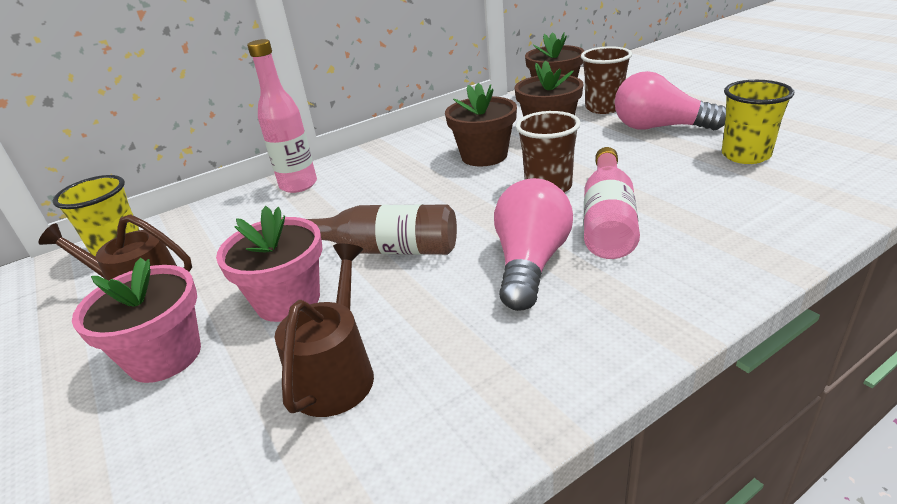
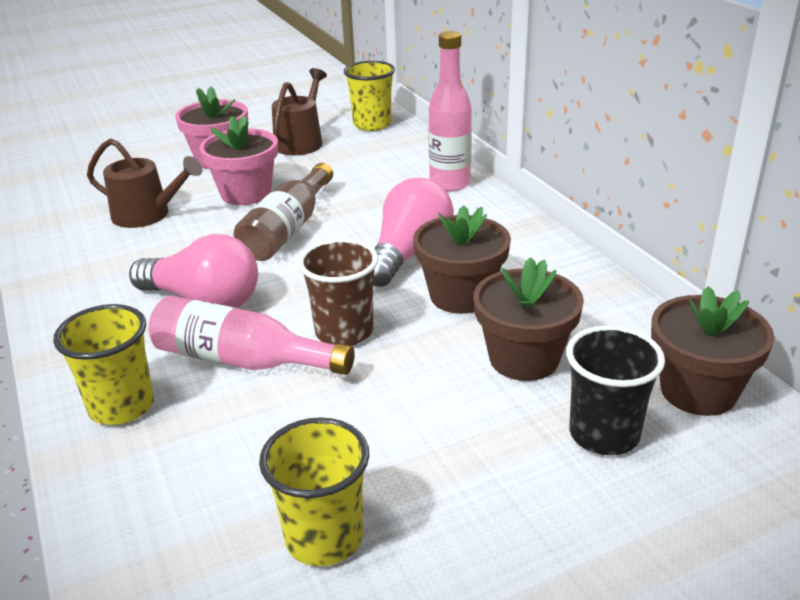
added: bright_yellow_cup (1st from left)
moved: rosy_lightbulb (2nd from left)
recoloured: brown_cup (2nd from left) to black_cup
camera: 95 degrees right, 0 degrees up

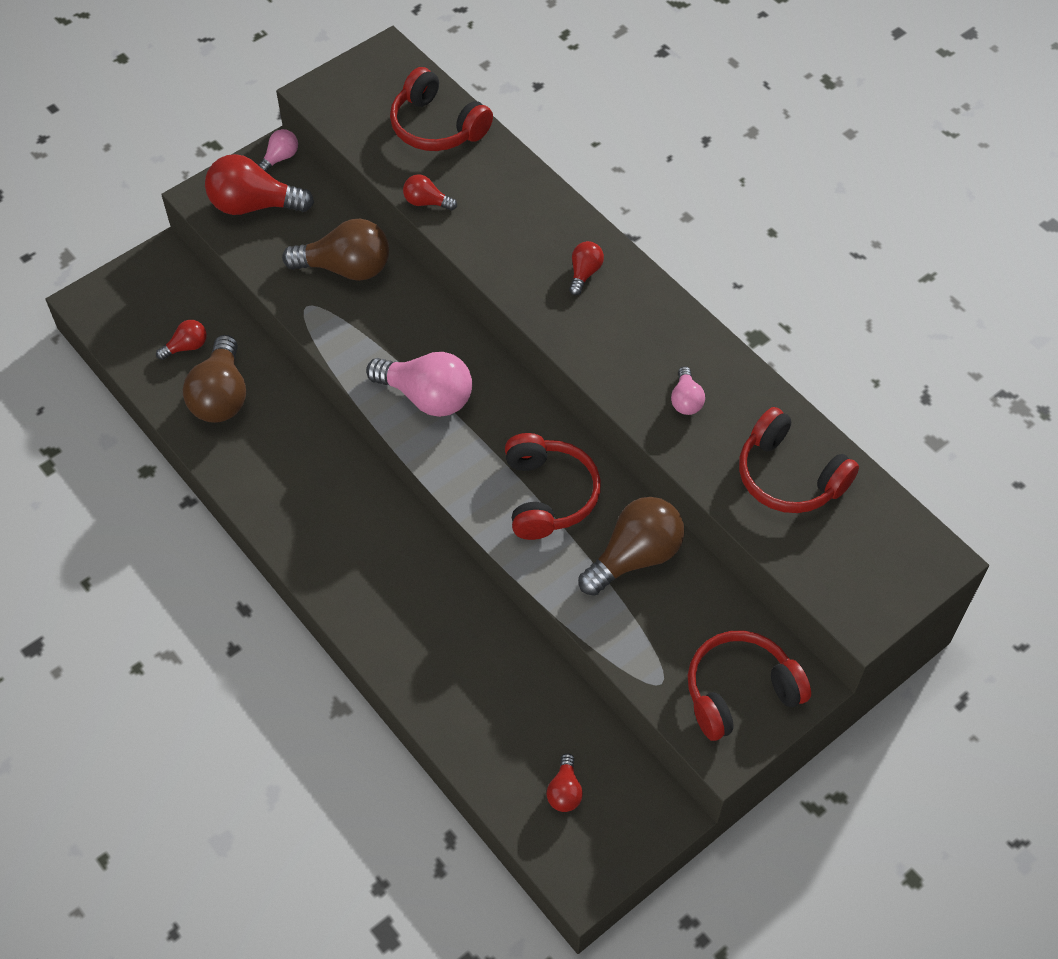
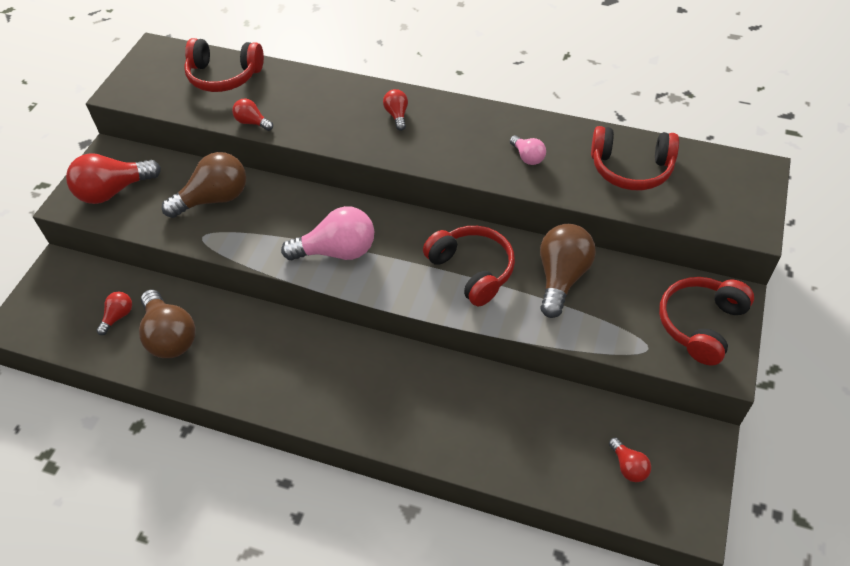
removed: rosy_lightbulb (1st from left)
turned: crimson_lightbulb (3rd from left) 45 degrees clockwise
camera: 30 degrees left, 5 degrees down

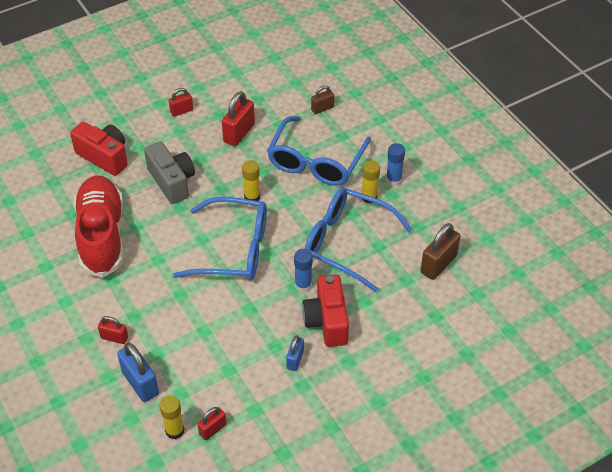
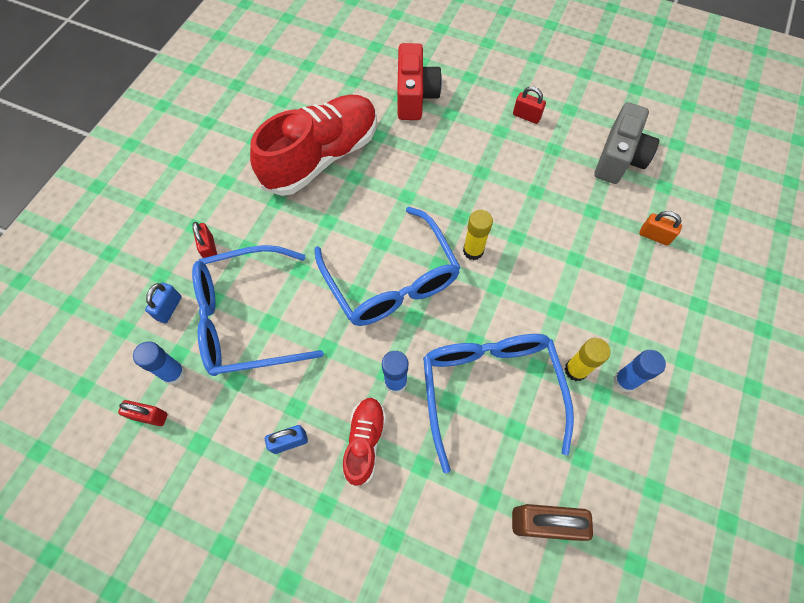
removed: crimson_padlock (4th from left); bright_yellow_glue (1st from left)
added: cobalt_glue (1st from left)
moved: cobalt_glasses (2nd from left in the first image) to cobalt_glasses (1st from left); ash-grey_camera
replaced: crimson_camera (2nd from left) to crimson_shoe (2nd from left)
recoloured: brown_padlock (1st from left) to orange_padlock
resized: cobalt_padlock (1st from left) x0.59
camera: 55 degrees right, 15 degrees up

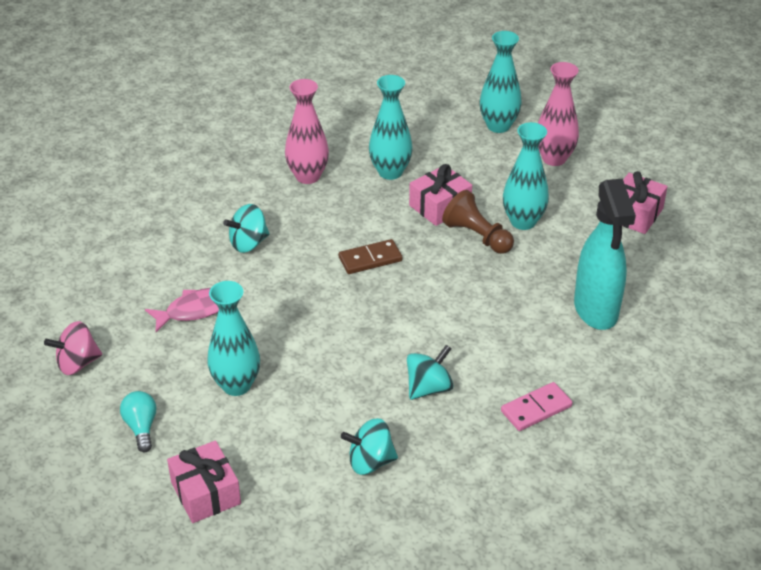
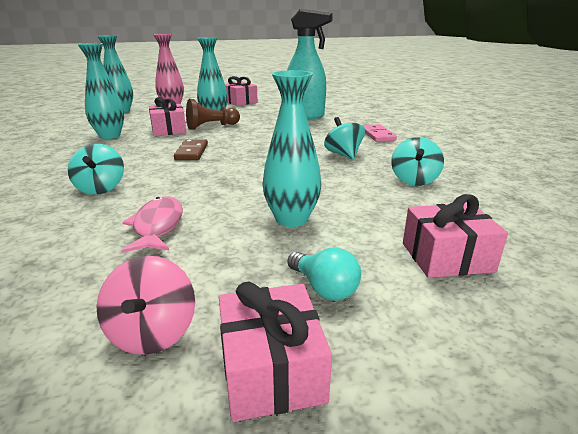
removed: rosy_vase (1st from left)
added: rosy_wrapped_gift (3rd from left)
turned: turquoise_lightbulb 135 degrees counterclockwise
camera: 70 degrees left, 15 degrees down

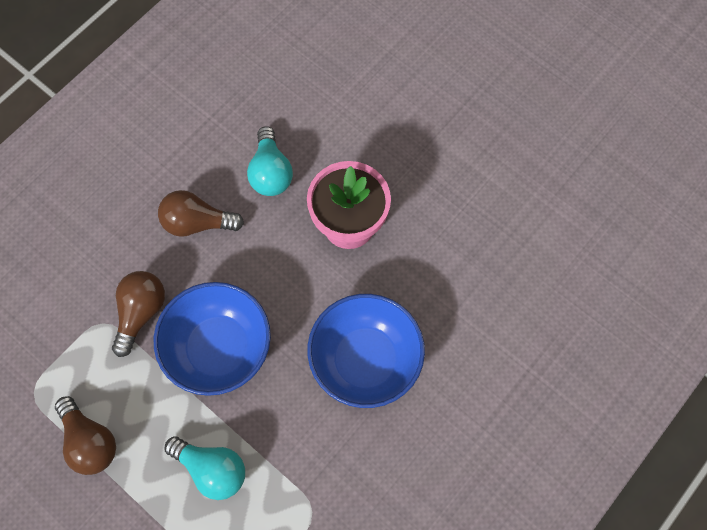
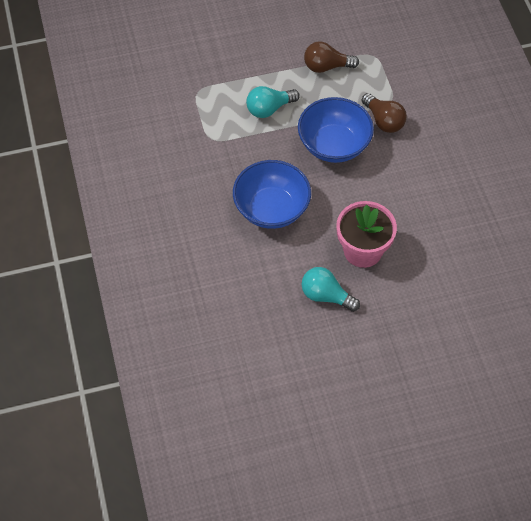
removed: brown_lightbulb (3rd from left)
moved: turquoise_lightbulb (2nd from left)
camera: 125 degrees right, 10 degrees down

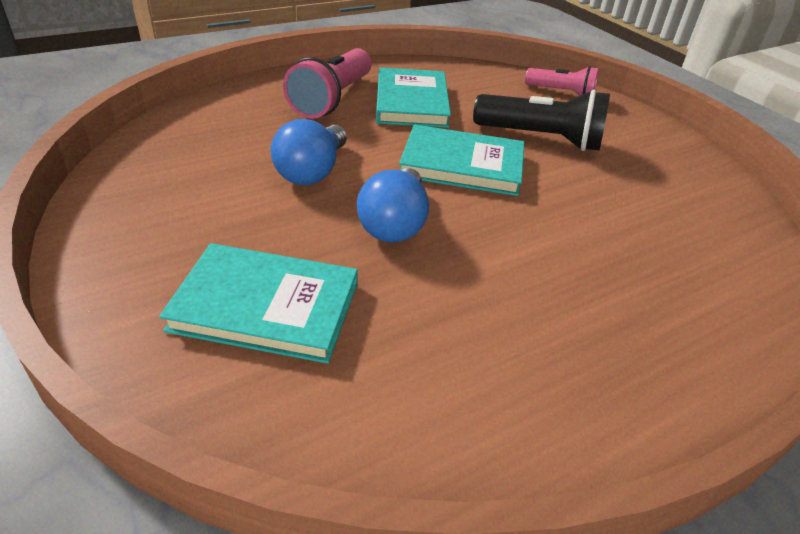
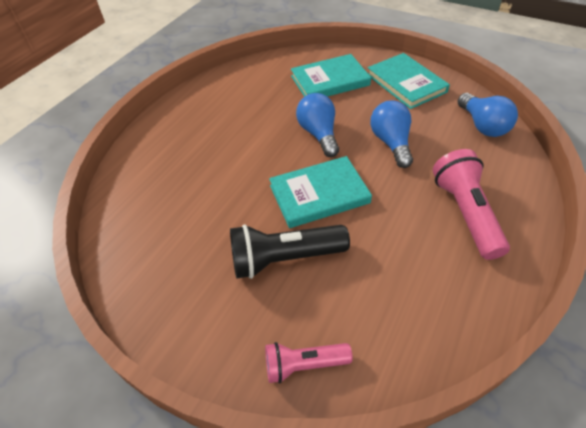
added: cobalt_lightbulb (3rd from left)
moved: turquoise_hardback (2nd from left in the first image) to turquoise_hardback (3rd from left)
camera: 155 degrees right, 10 degrees up

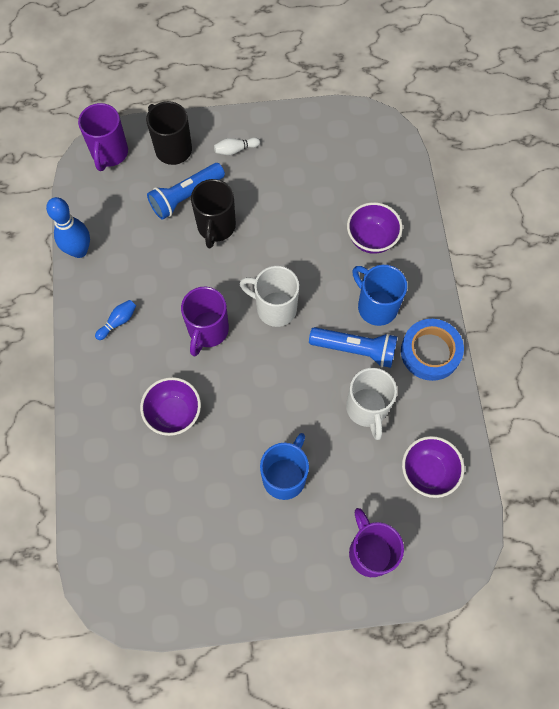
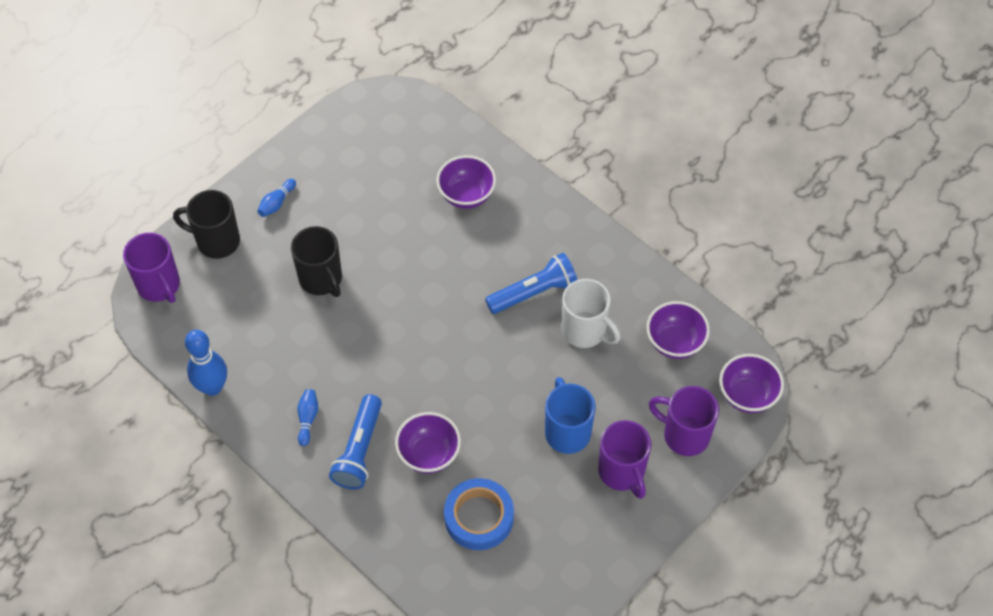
removed: cobalt_tea_mug (2nd from left); white_tea_mug (1st from left)
added: purple_serving_bowl (4th from left)
moved: cobalt_pocket_torch (1st from left); purple_tea_mug (2nd from left); cobalt_roll_of_tape
recoloured: white_skittle to cobalt_skittle (2nd from left)
camera: 40 degrees left, 10 degrees down

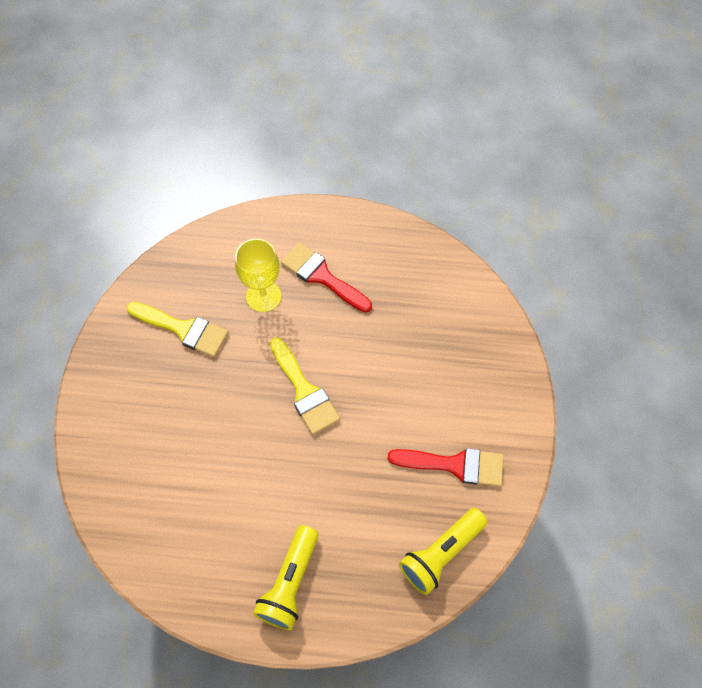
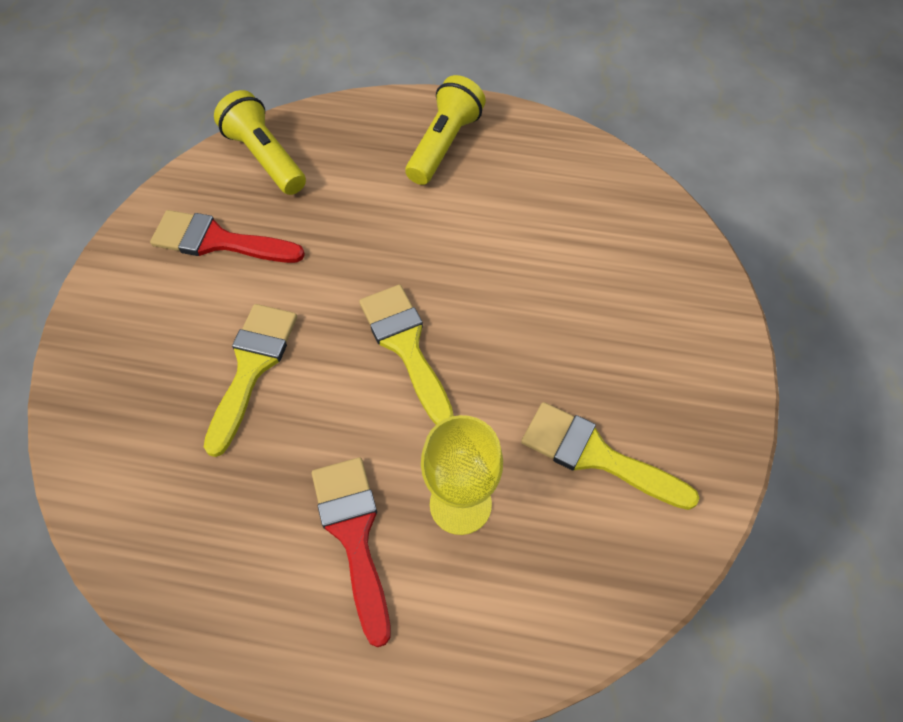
added: bright_yellow_paintbrush (1st from left)
turned: crimson_paintbrush (1st from left in the first image) 150 degrees counterclockwise; bright_yellow_pocket_torch (2nd from left in the first image) 90 degrees counterclockwise
camera: 175 degrees left, 5 degrees down

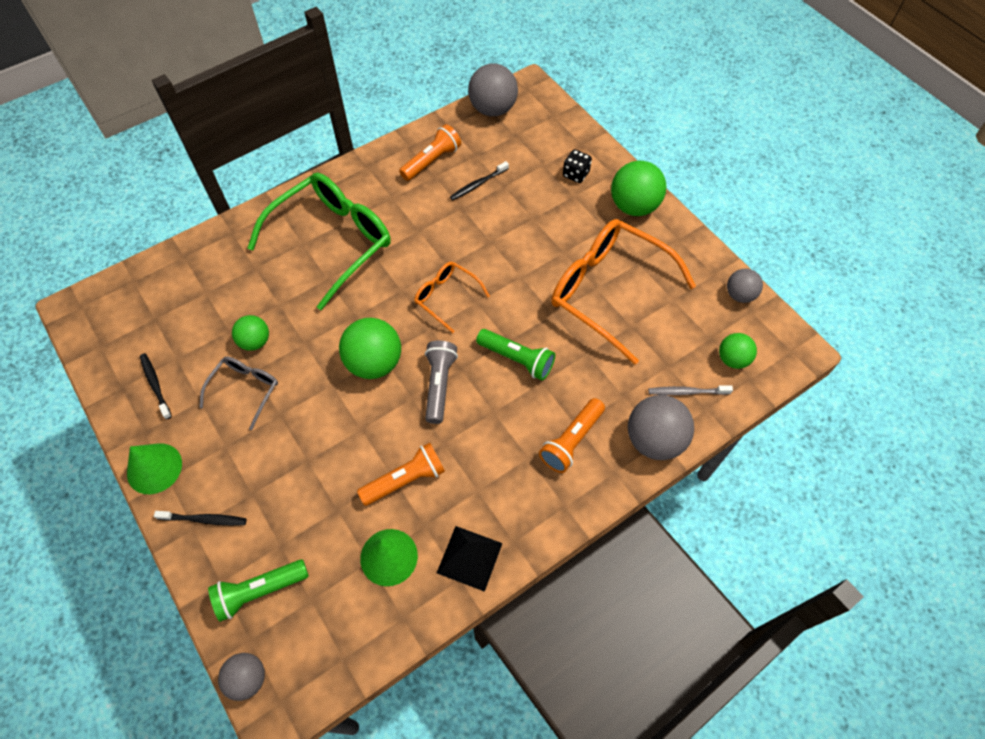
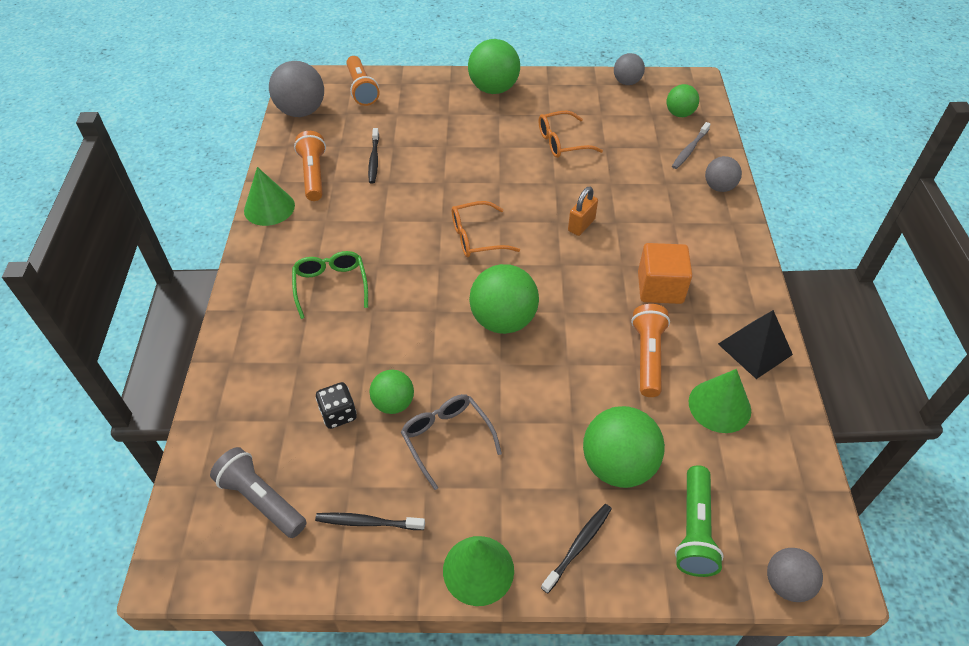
added: green_cone (1st from left); orange_solid_cube; green_sphere (4th from left)
moved: black_game_die; ash-grey_pocket_torch; orange_pocket_torch (3rd from left in the first image) to orange_pocket_torch (2nd from left)
replaced: green_pocket_torch (2nd from left) to orange_padlock
resized: green_glasses x0.50; orange_glasses (2nd from left) x0.50; ash-grey_sphere (3rd from left) x0.59
camera: 55 degrees left, 10 degrees down

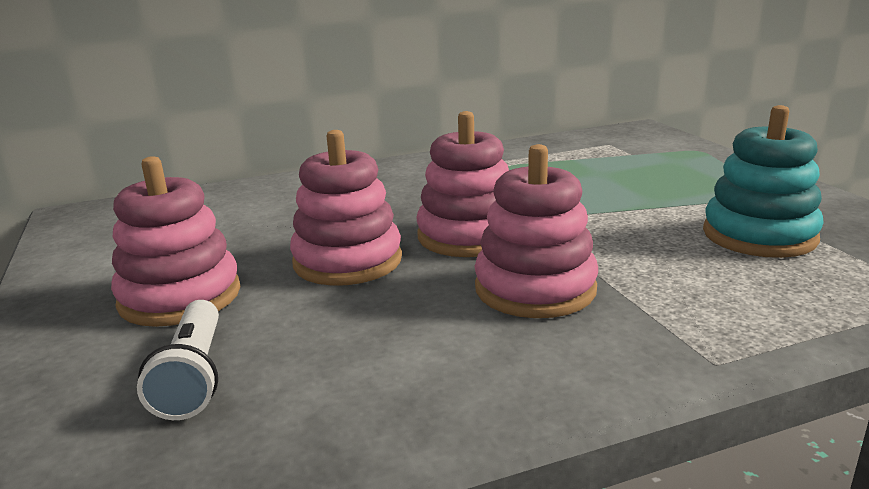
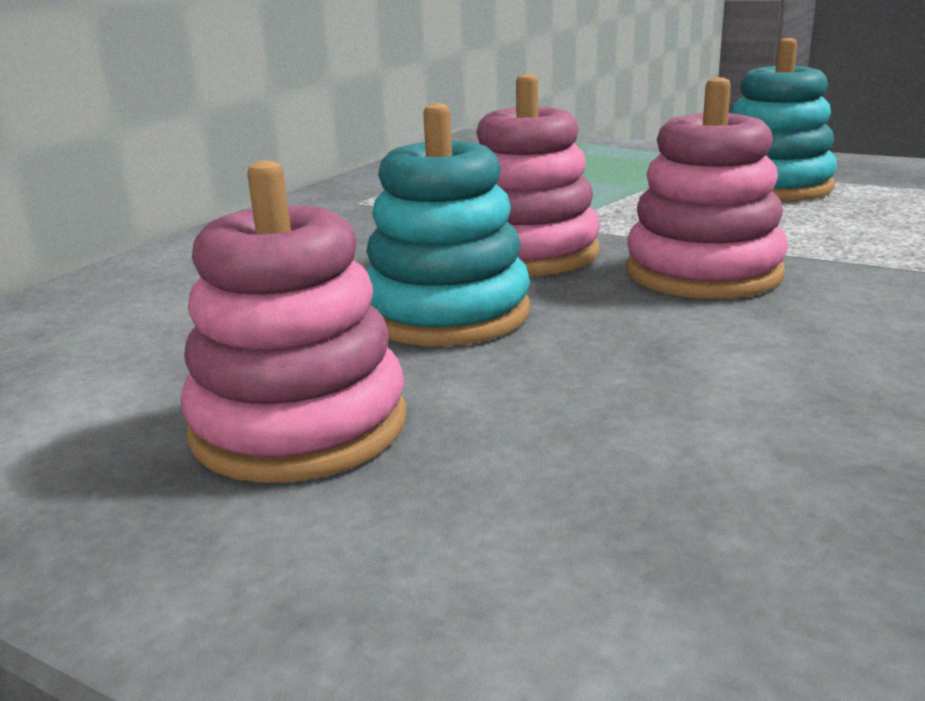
removed: white_pocket_torch
recoloured: rosy_stacking_toy (2nd from left) to turquoise_stacking_toy (1st from left)
camera: 40 degrees left, 0 degrees up

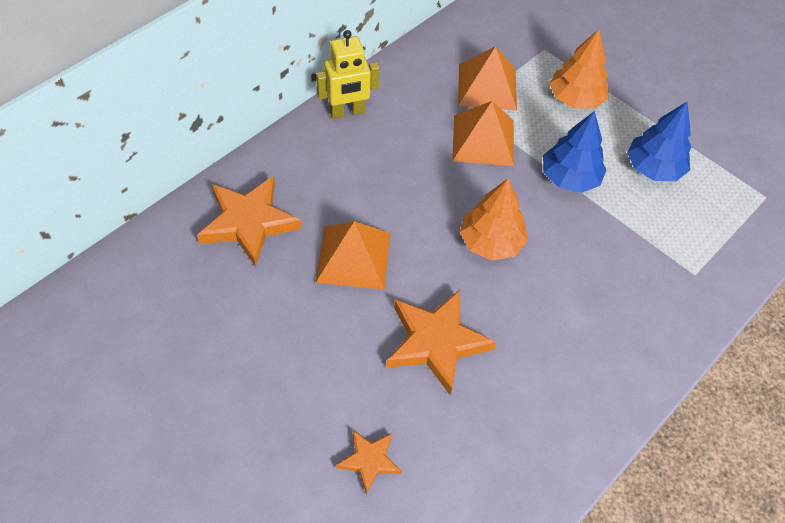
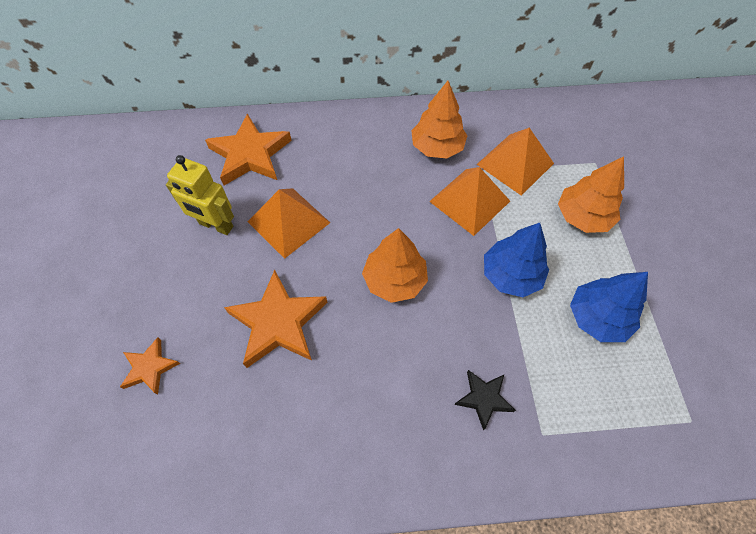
added: orange_tree (2nd from left); black_star_shape
moved: bright_yellow_robot
camera: 45 degrees right, 5 degrees up

